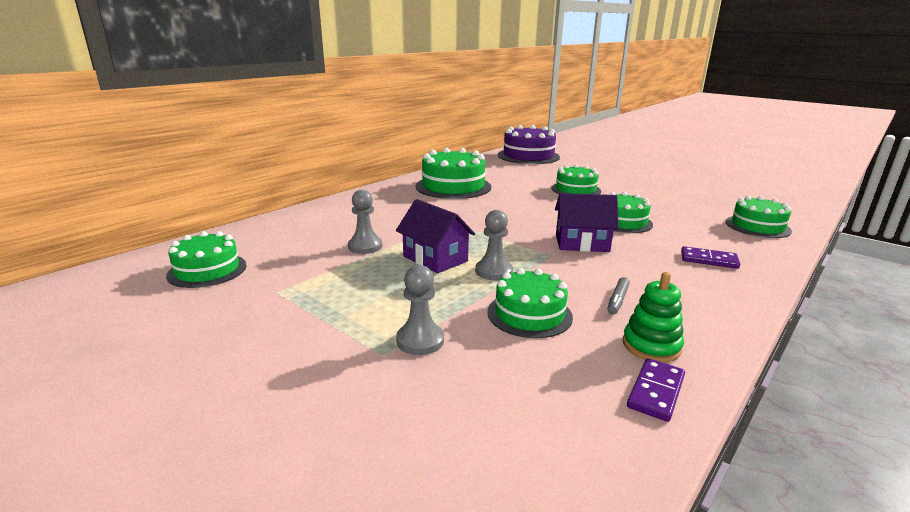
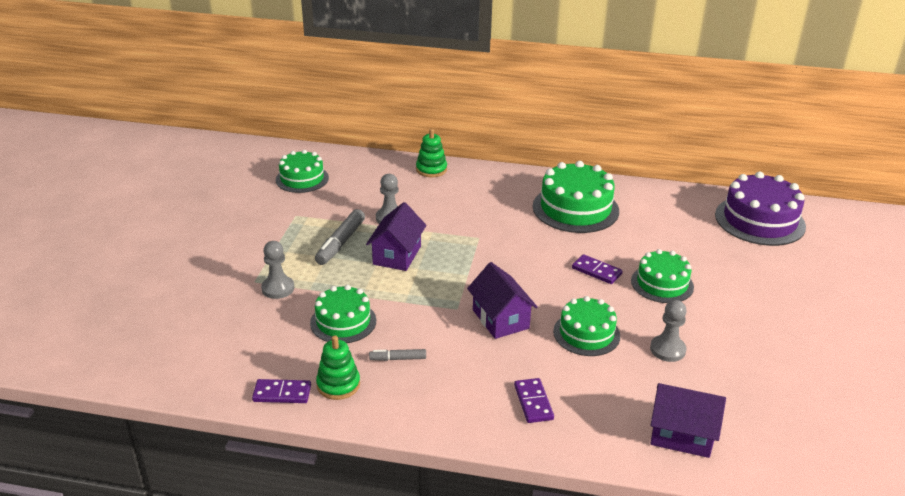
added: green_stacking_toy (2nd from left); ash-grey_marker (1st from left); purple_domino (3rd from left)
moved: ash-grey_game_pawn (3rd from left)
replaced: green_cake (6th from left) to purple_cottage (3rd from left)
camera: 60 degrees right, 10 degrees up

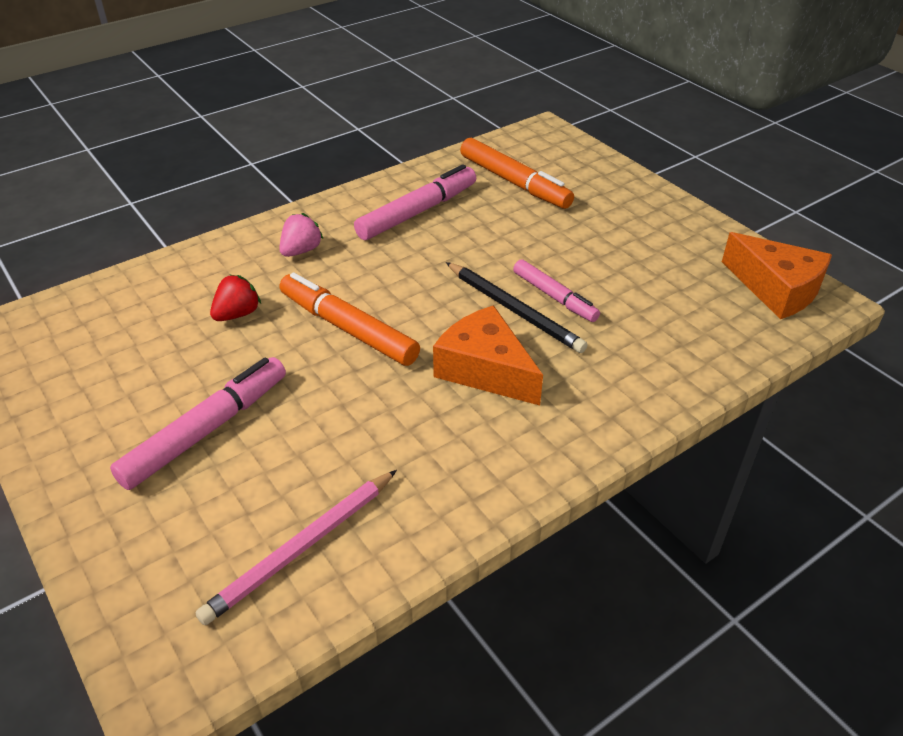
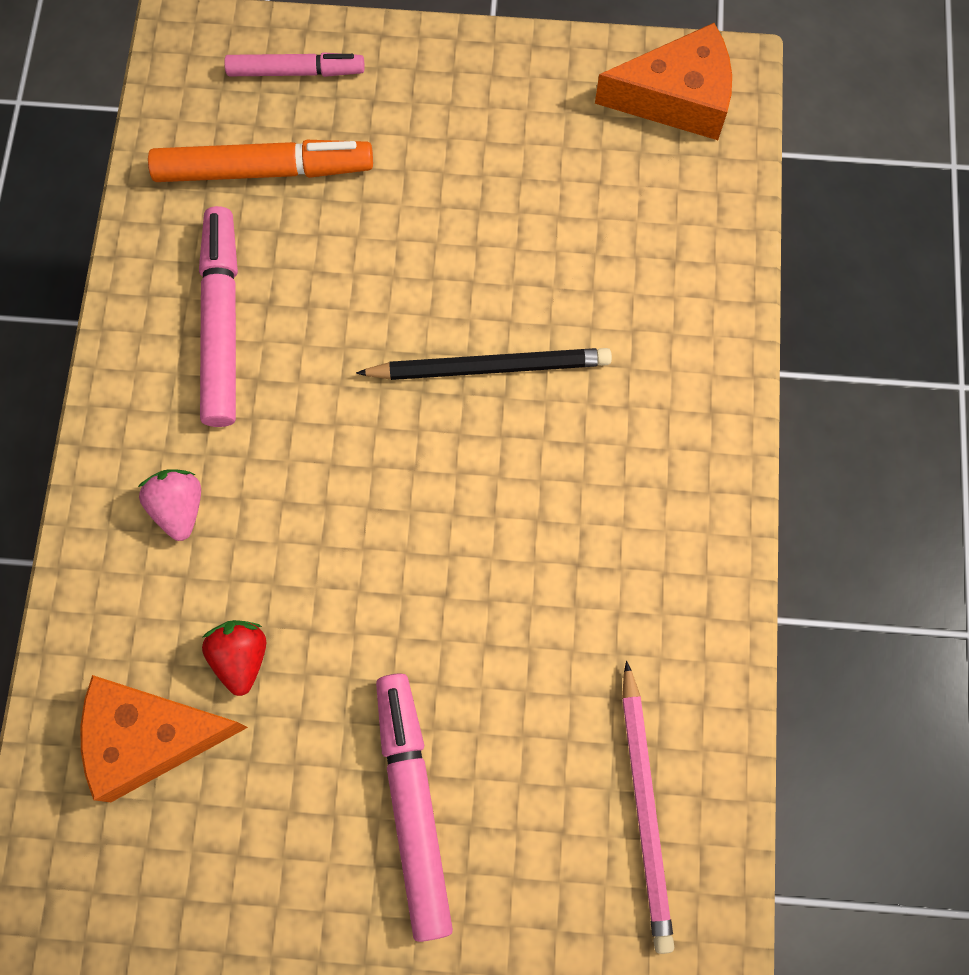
removed: orange_marker (1st from left)
moved: rosy_marker (3rd from left in the first image) to rosy_marker (2nd from left); orange_piece_of_cheese (1st from left)
camera: 50 degrees left, 30 degrees up

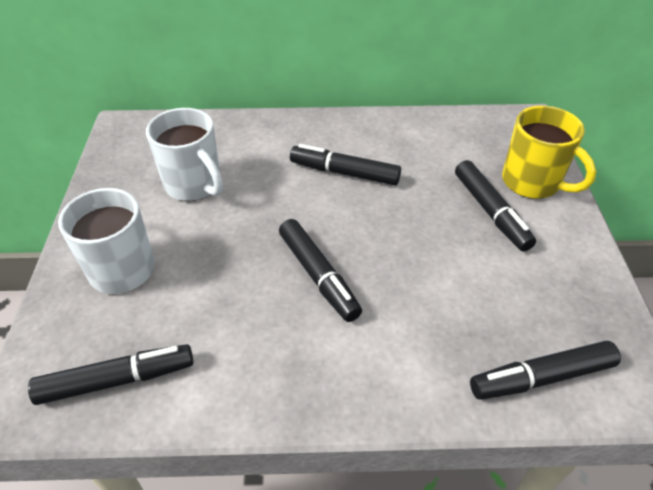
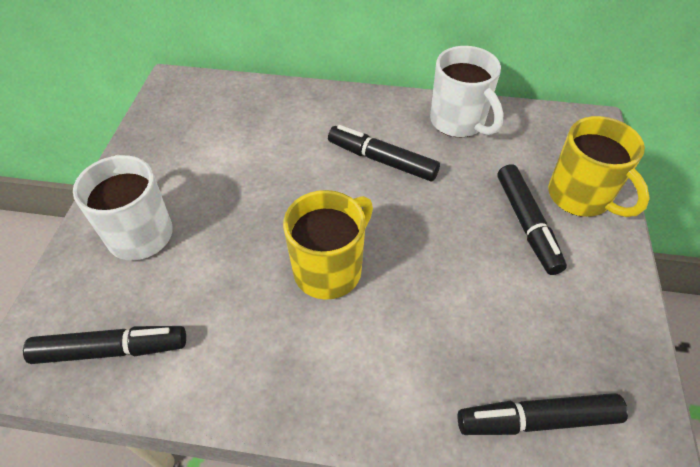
moved: white_tea_mug (2nd from left)
replaced: black_marker (2nd from left) to bright_yellow_tea_mug (1st from left)
camera: 10 degrees right, 5 degrees up

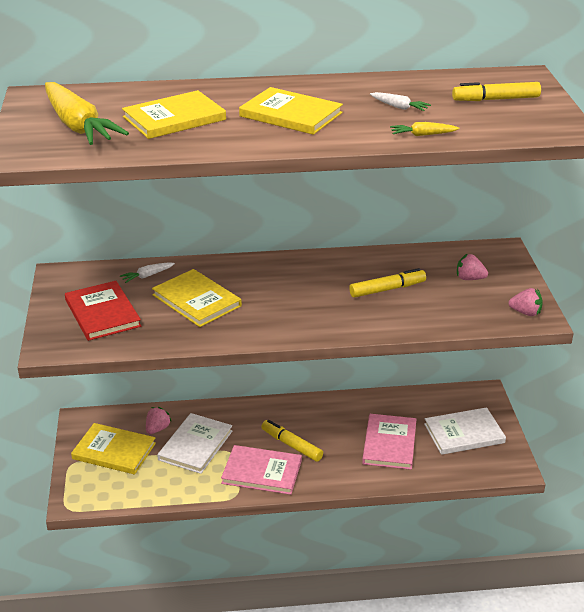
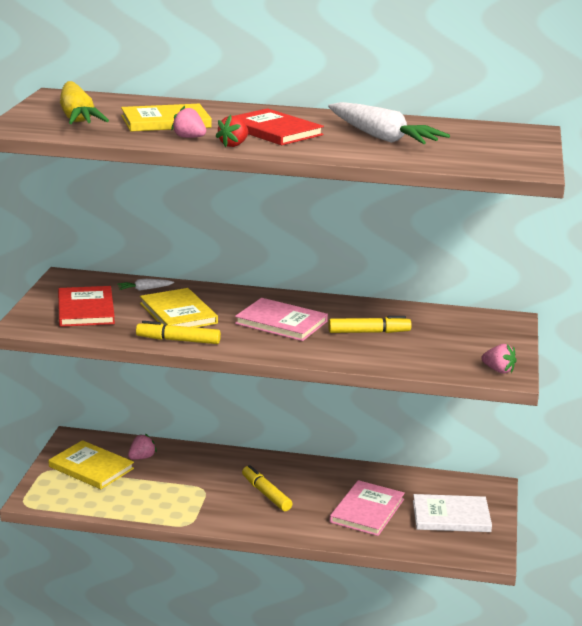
removed: bright_yellow_root_vegetable (2nd from left); white_hardback (1st from left)
added: crimson_toy_strawberry
moved: bright_yellow_marker (3rd from left in the first image) to bright_yellow_marker (1st from left); rosy_toy_strawberry (2nd from left); rosy_hardback (1st from left)
recoloured: bright_yellow_hardback (4th from left) to crimson_hardback (2nd from left)
resized: white_root_vegetable (2nd from left) x2.36
camera: 15 degrees right, 10 degrees down

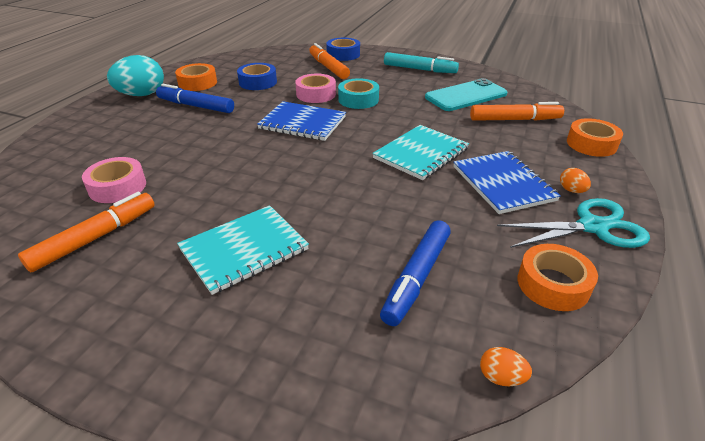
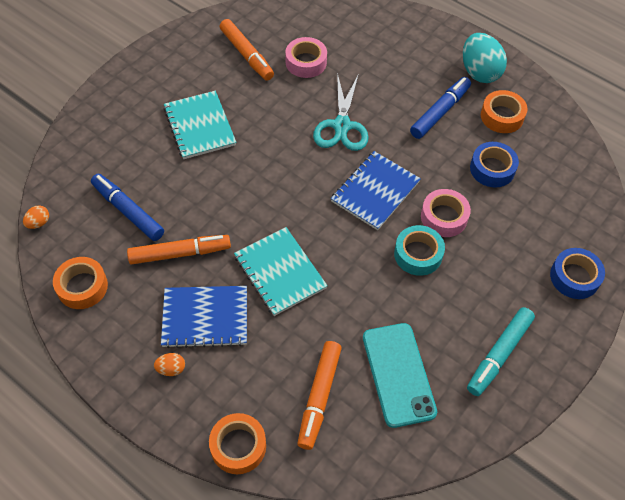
moved: orange_marker (2nd from left in the first image) to orange_marker (1st from left); turquoise_shears
camera: 105 degrees right, 20 degrees up

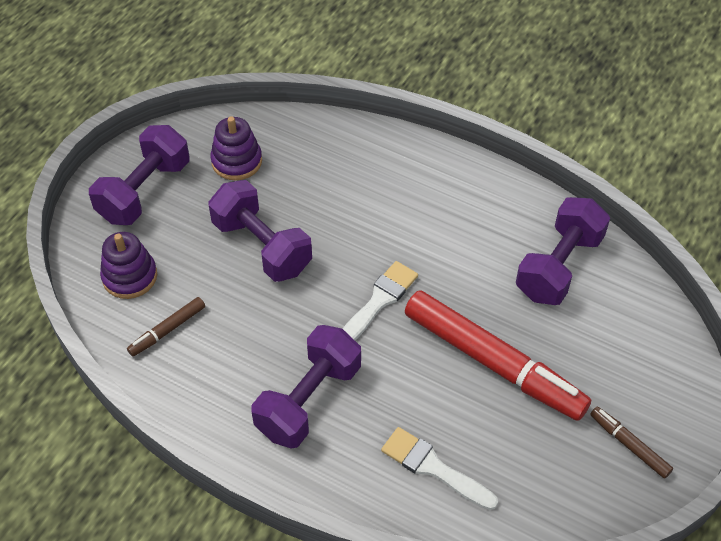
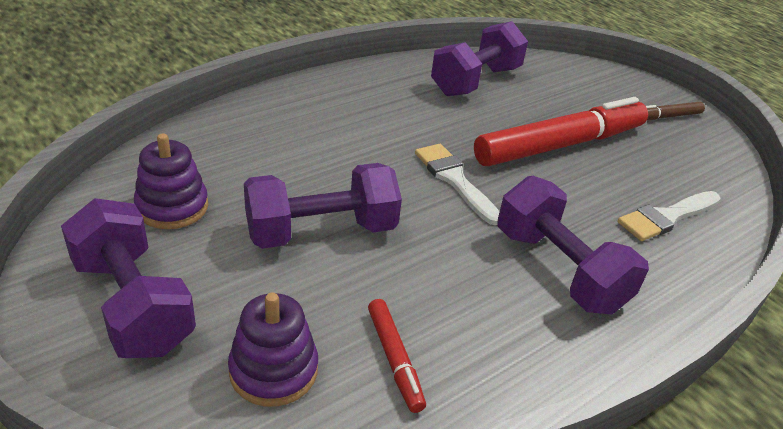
recoloured: brown_marker (1st from left) to crimson_marker (1st from left)
turned: purple_hand_weight (4th from left in the first image) 75 degrees clockwise
camera: 70 degrees left, 15 degrees down

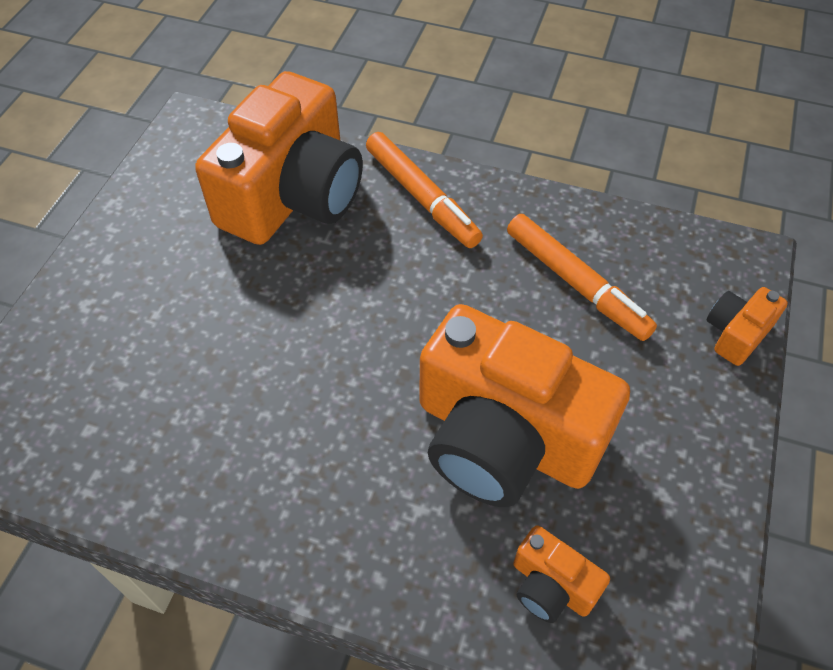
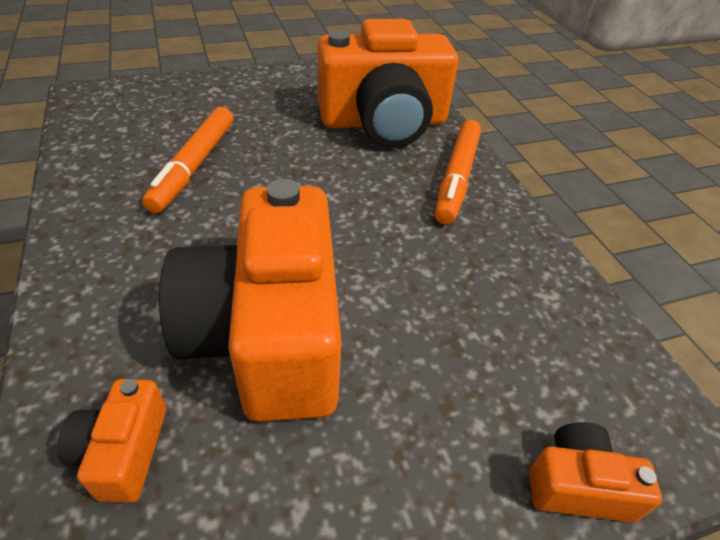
moved: orange_marker (2nd from left in the first image) to orange_marker (1st from left)
camera: 50 degrees right, 10 degrees down

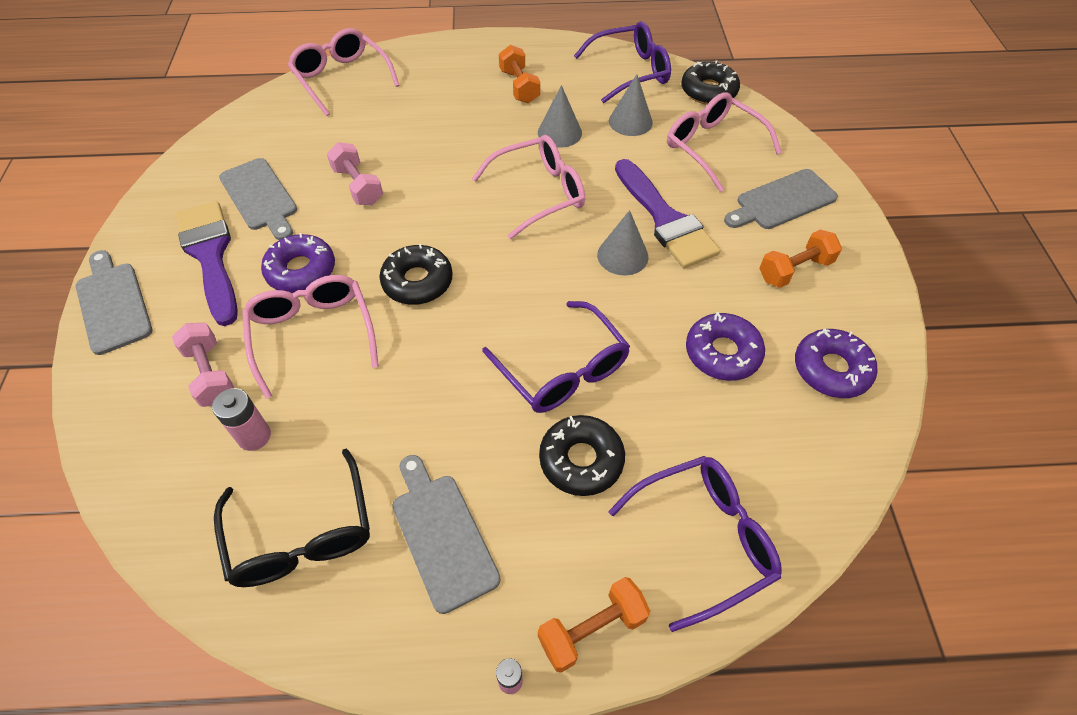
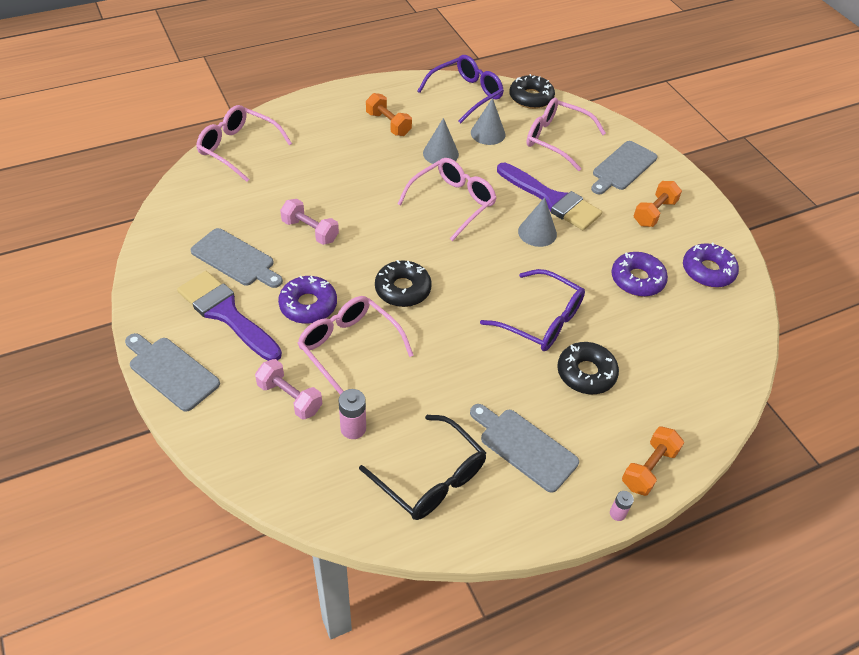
removed: purple_glasses (3rd from left)
camera: 25 degrees left, 5 degrees down

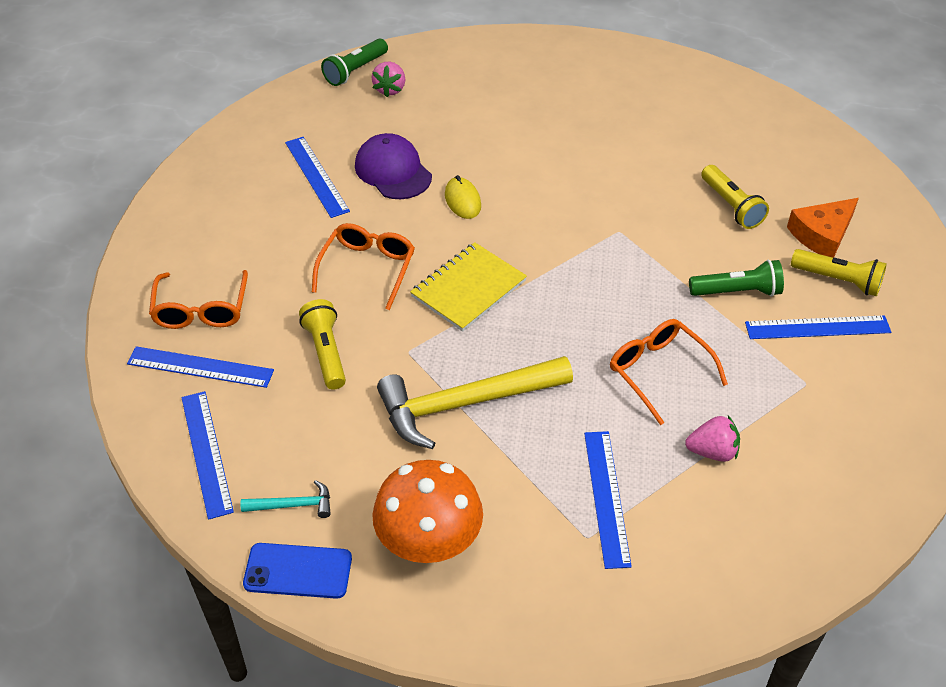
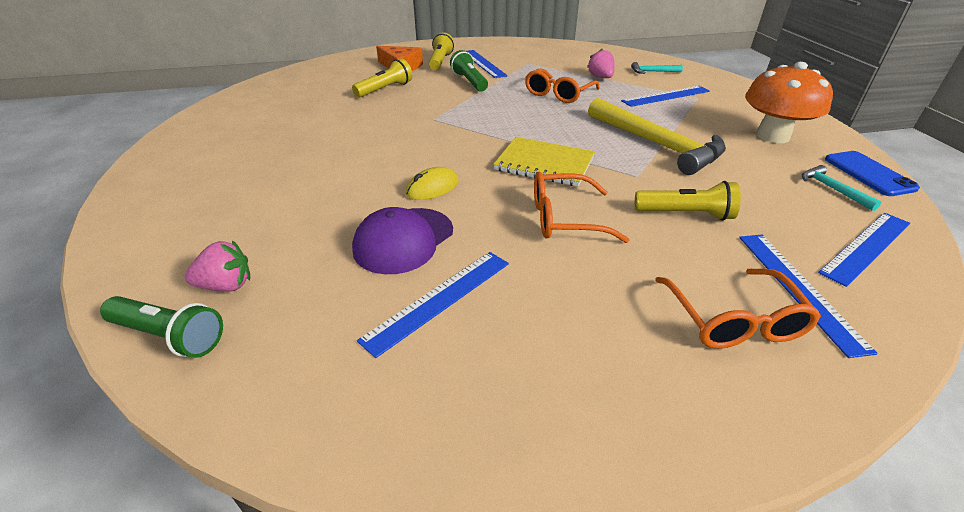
added: turquoise_hammer (1st from left)
turned: orange_glasses (1st from left in the first image) 105 degrees clockwise; bright_yellow_pocket_torch (1st from left in the first image) 135 degrees counterclockwise
camera: 110 degrees left, 10 degrees down

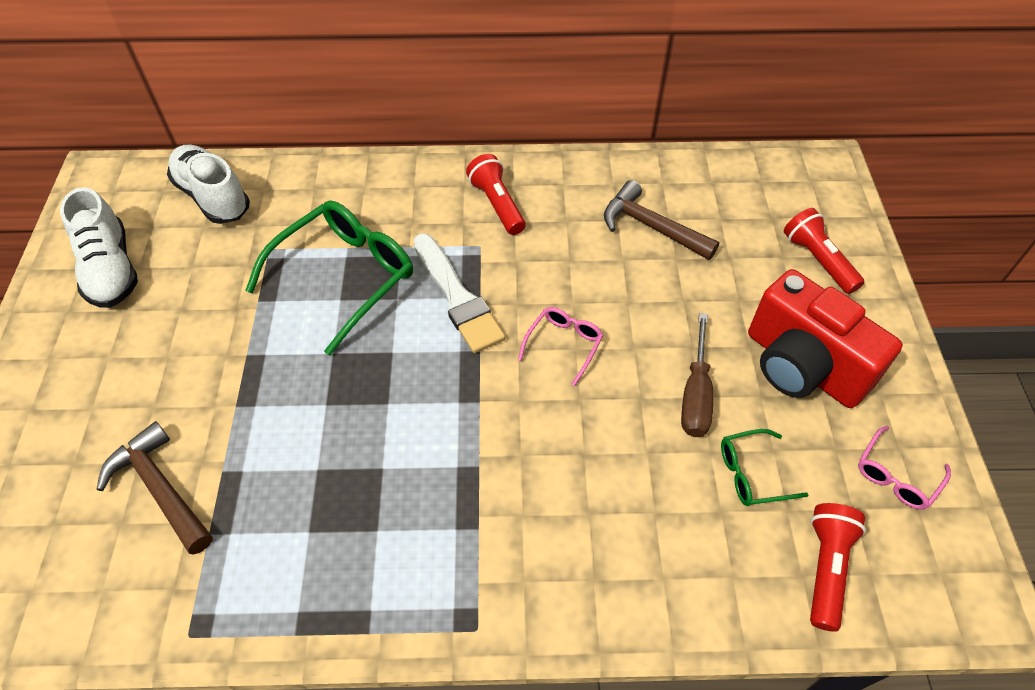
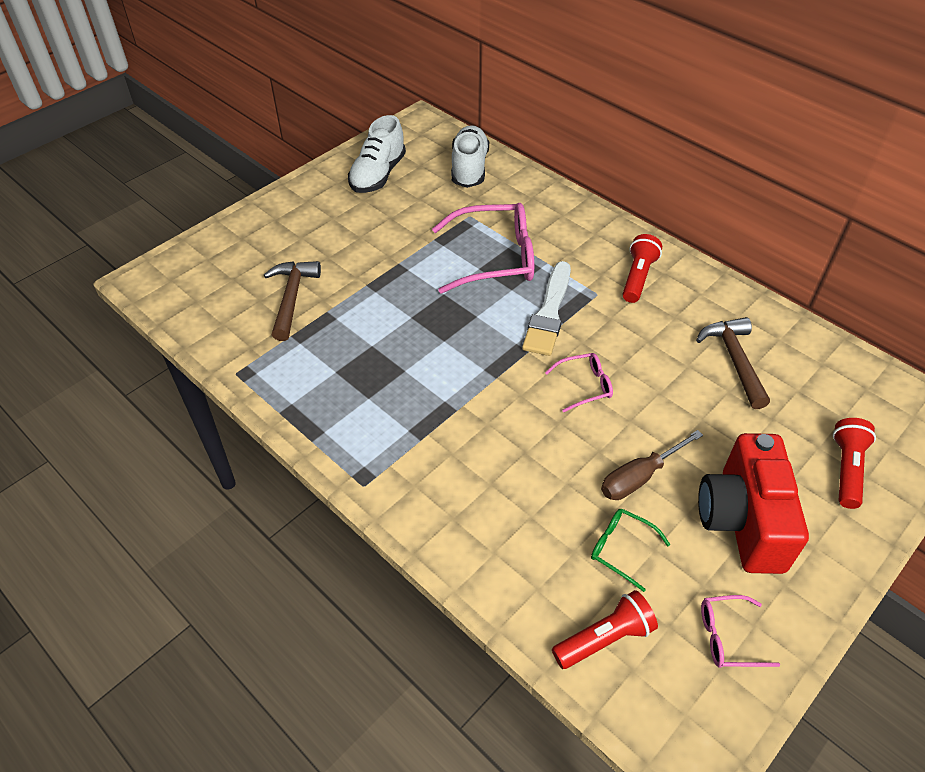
recoloured: green_glasses (1st from left) to rosy_glasses (1st from left)
camera: 45 degrees right, 5 degrees down

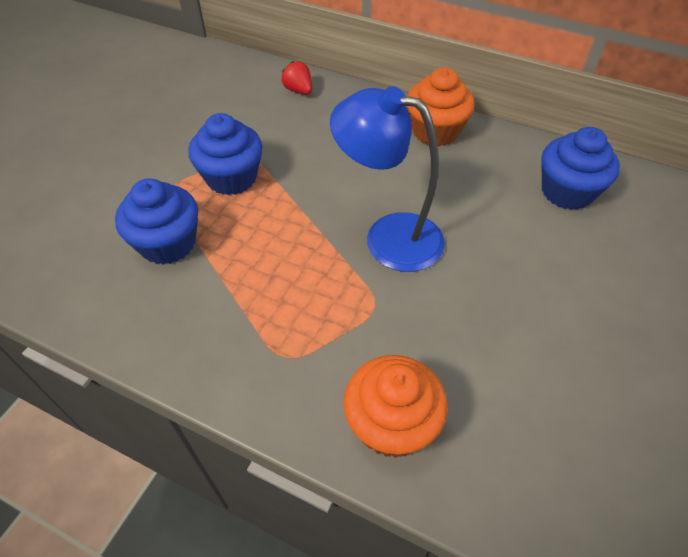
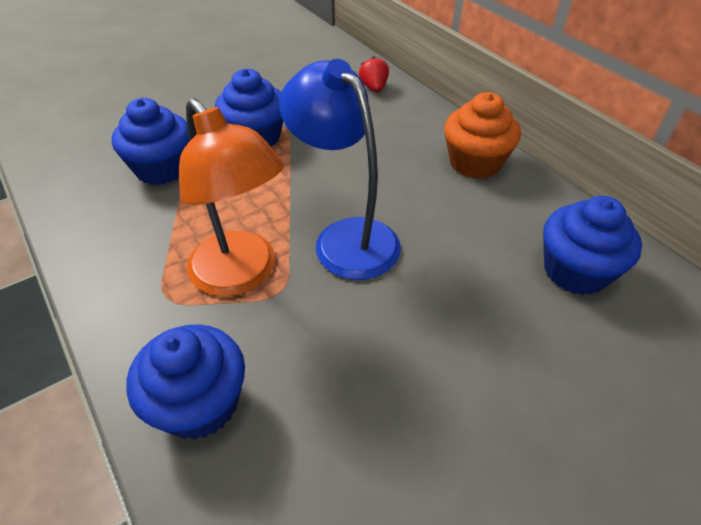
added: orange_reading_lamp
recoloured: orange_cupcake (1st from left) to cobalt_cupcake (2nd from left)
camera: 30 degrees right, 5 degrees down

